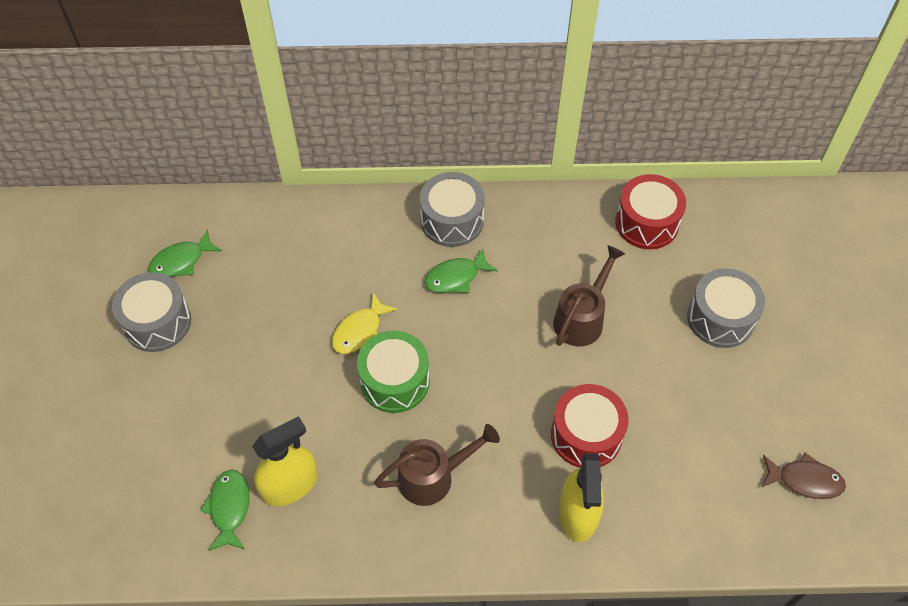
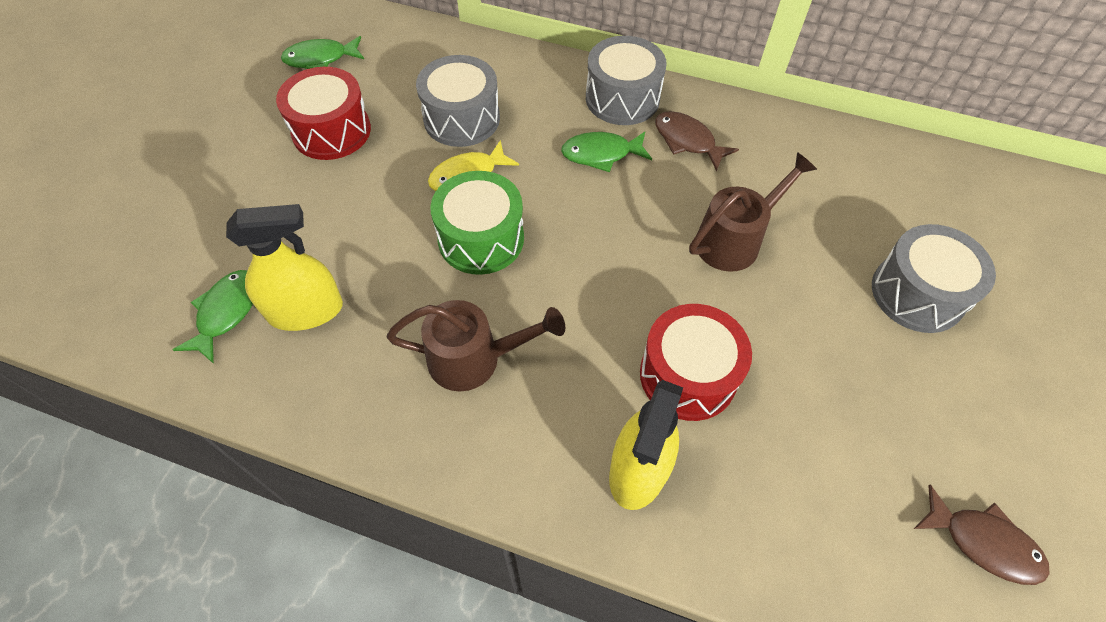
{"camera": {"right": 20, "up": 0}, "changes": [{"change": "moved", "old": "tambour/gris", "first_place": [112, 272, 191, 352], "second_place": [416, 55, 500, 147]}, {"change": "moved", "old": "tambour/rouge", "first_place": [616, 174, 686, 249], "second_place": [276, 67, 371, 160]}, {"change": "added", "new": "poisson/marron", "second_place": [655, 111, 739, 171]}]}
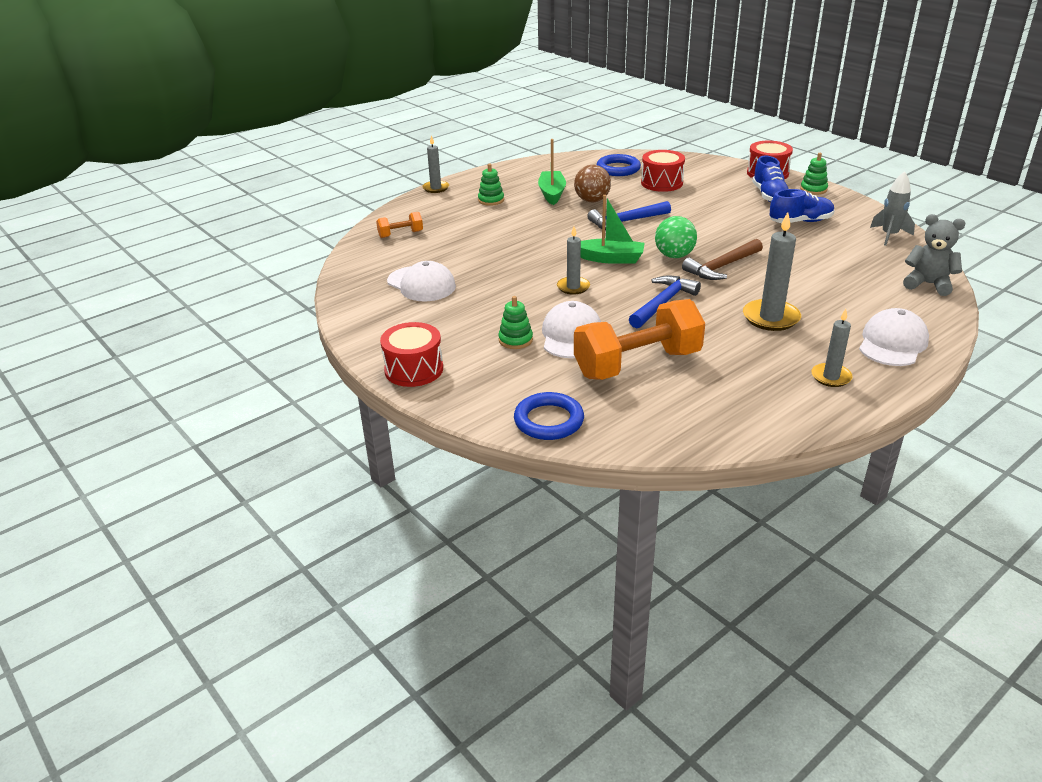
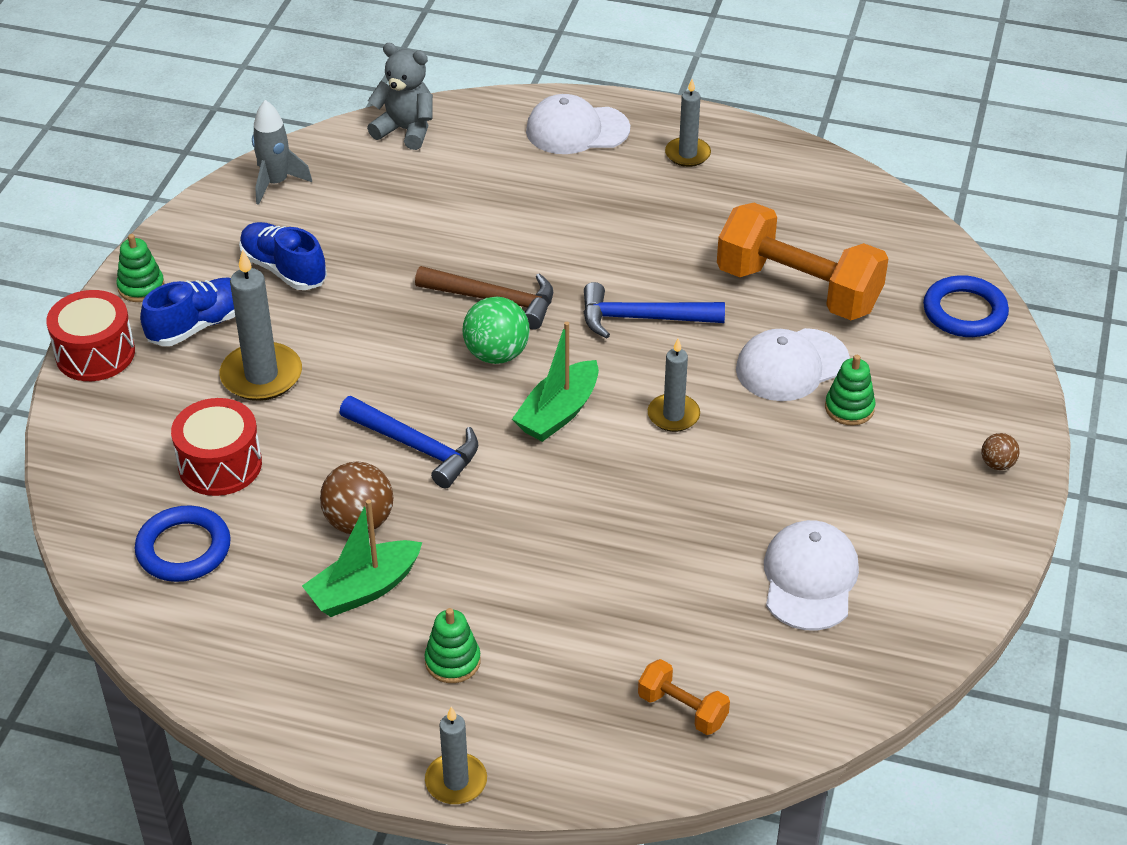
{"camera": {"right": -125, "up": 10}, "changes": [{"change": "replaced", "old": "tambour/rouge", "new": "balle/marron", "first_place": [380, 322, 443, 387], "second_place": [982, 433, 1020, 470]}, {"change": "turned", "old": "bateau/vert", "first_place": [581, 195, 645, 264], "second_place": [512, 322, 599, 442], "degrees": -120}, {"change": "moved", "old": "bougie/gris", "first_place": [743, 212, 801, 331], "second_place": [219, 249, 302, 401]}, {"change": "turned", "old": "ours en peluche/gris", "first_place": [903, 214, 965, 296], "second_place": [367, 43, 433, 150], "degrees": 120}]}
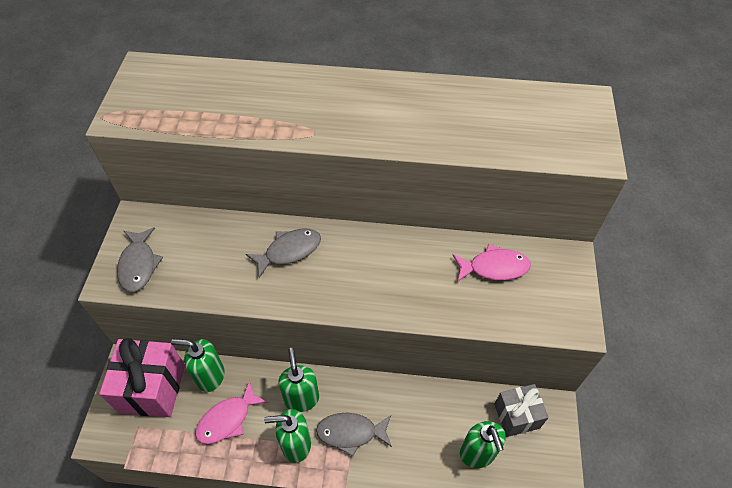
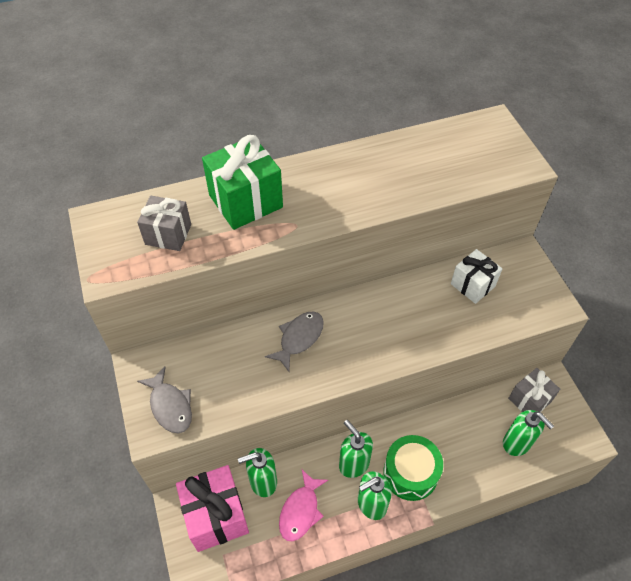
{"camera": {"right": -25, "up": 0}, "changes": [{"change": "replaced", "old": "poisson/gris", "new": "tambour/vert", "first_place": [316, 413, 392, 457], "second_place": [383, 435, 443, 501]}, {"change": "replaced", "old": "poisson/rose", "new": "cadeau/blanc", "first_place": [453, 244, 531, 282], "second_place": [451, 249, 502, 304]}, {"change": "added", "new": "cadeau/gris", "second_place": [137, 196, 191, 251]}, {"change": "added", "new": "cadeau/vert", "second_place": [202, 135, 283, 230]}]}
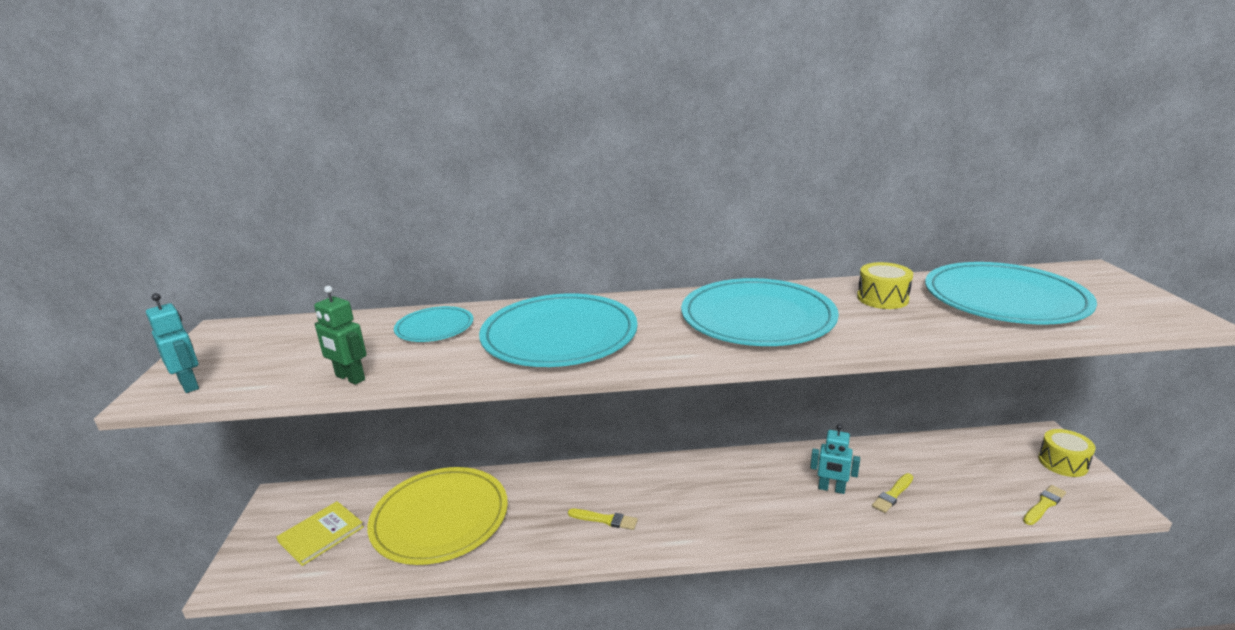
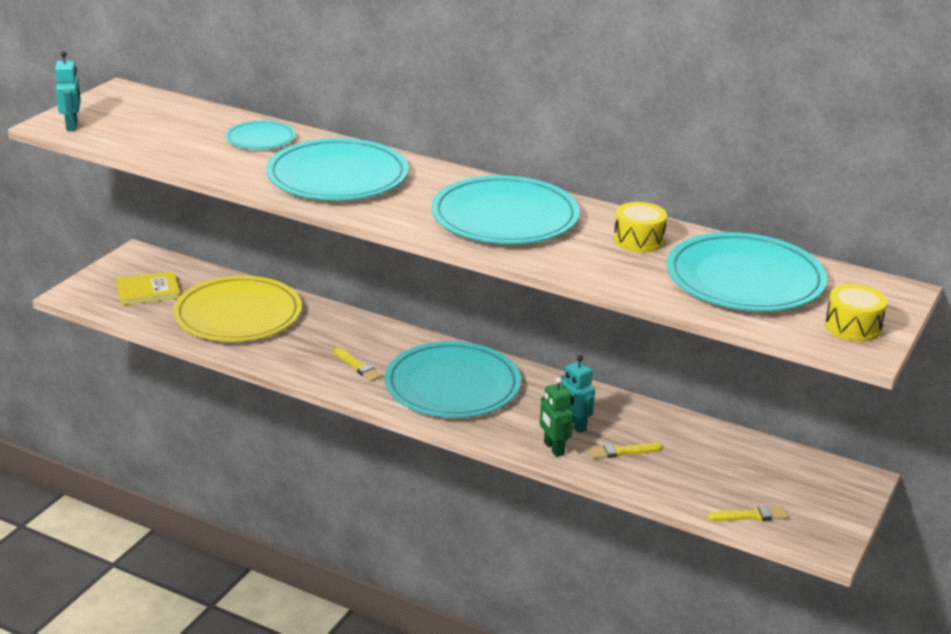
{"camera": {"right": 30, "up": 5}, "changes": [{"change": "moved", "old": "robot/vert", "first_place": [314, 286, 367, 385], "second_place": [540, 377, 573, 457]}, {"change": "moved", "old": "tambour/jaune", "first_place": [1038, 429, 1096, 477], "second_place": [825, 284, 887, 342]}, {"change": "added", "new": "assiette/turquoise", "second_place": [385, 341, 521, 418]}]}
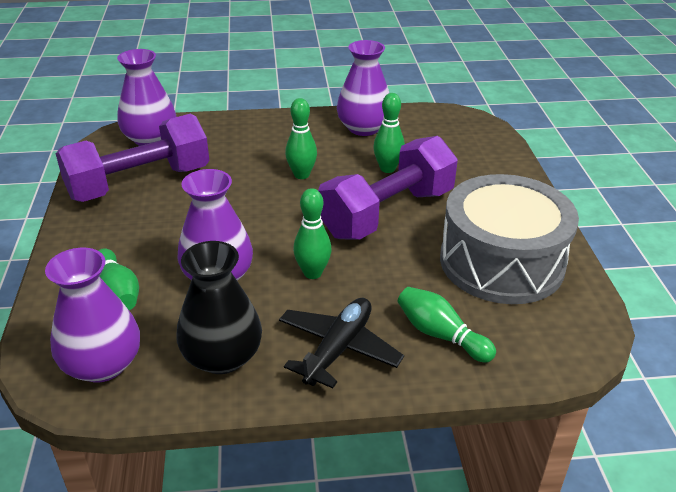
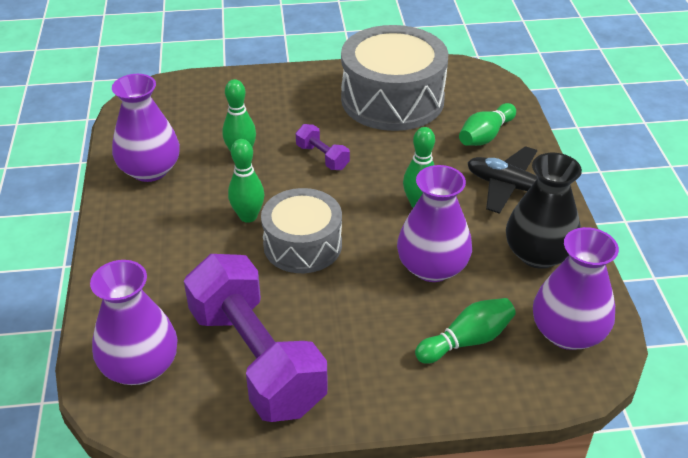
{"camera": {"right": -90, "up": 5}, "changes": [{"change": "resized", "old": "haltère/violet", "first_place": [318, 136, 458, 240], "second_place": [296, 124, 350, 170], "factor": 0.42}, {"change": "added", "new": "tambour/gris", "second_place": [261, 188, 342, 273]}]}
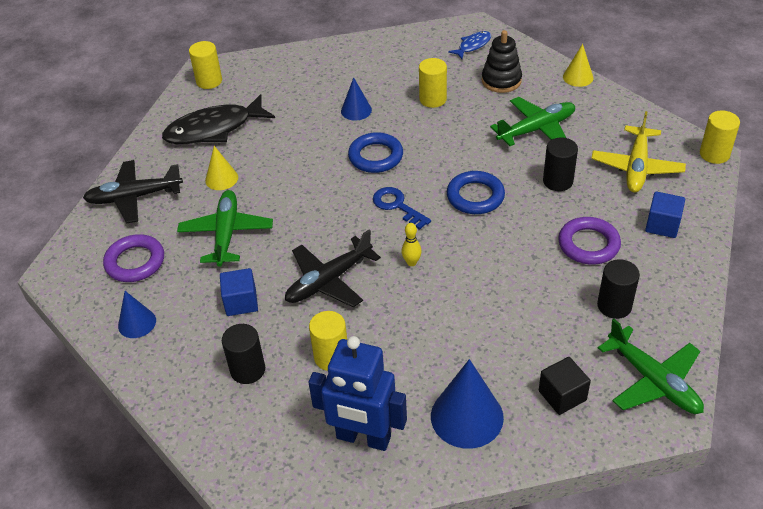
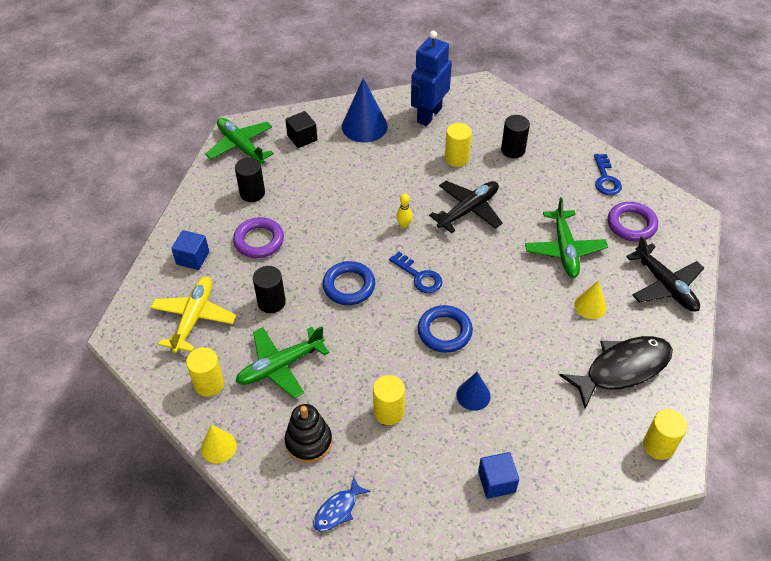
{"camera": {"right": 175, "up": 5}, "changes": [{"change": "turned", "old": "avion/noir", "first_place": [83, 160, 183, 224], "second_place": [626, 236, 704, 312], "degrees": 75}, {"change": "replaced", "old": "cône/bleu", "new": "clé/bleu", "first_place": [118, 291, 156, 338], "second_place": [594, 154, 622, 195]}, {"change": "moved", "old": "cube/bleu", "first_place": [220, 268, 258, 316], "second_place": [478, 452, 519, 499]}, {"change": "turned", "old": "robot/bleu", "first_place": [308, 336, 407, 451], "second_place": [411, 31, 452, 126], "degrees": -75}, {"change": "moved", "old": "cylindre/jaune", "first_place": [700, 110, 740, 164], "second_place": [186, 347, 224, 397]}]}
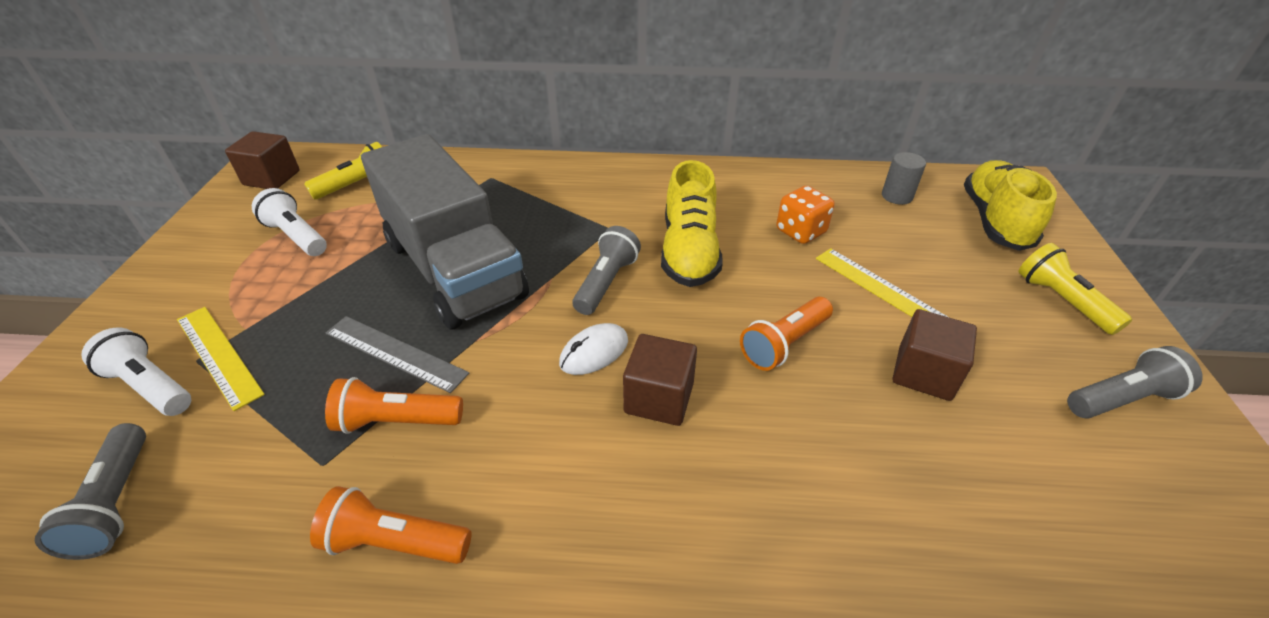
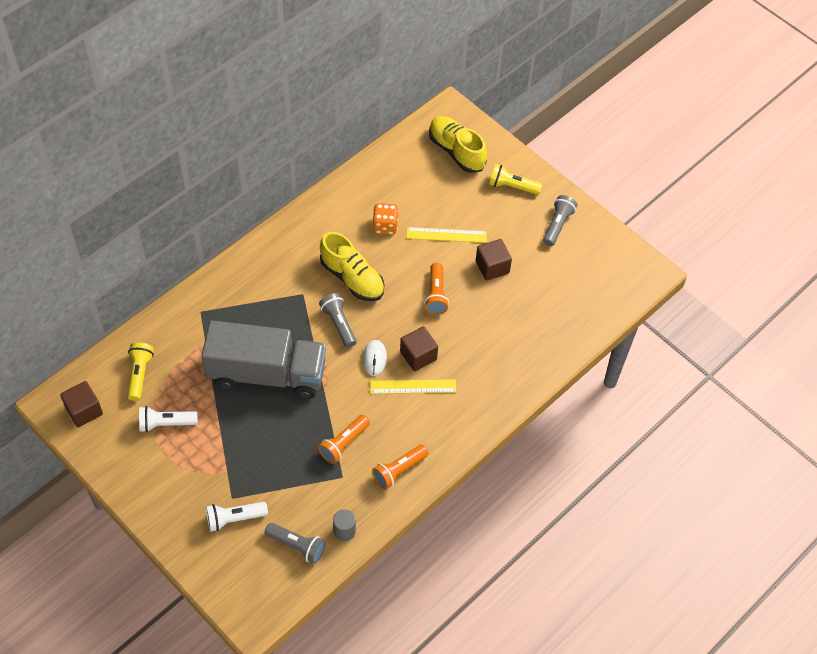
{"camera": {"right": -50, "up": 15}, "changes": [{"change": "moved", "old": "règle/jaune", "first_place": [177, 307, 265, 411], "second_place": [370, 379, 456, 394]}, {"change": "removed", "old": "règle/gris", "first_place": [326, 316, 469, 393]}, {"change": "moved", "old": "cylindre/gris", "first_place": [882, 152, 926, 205], "second_place": [333, 509, 356, 541]}]}
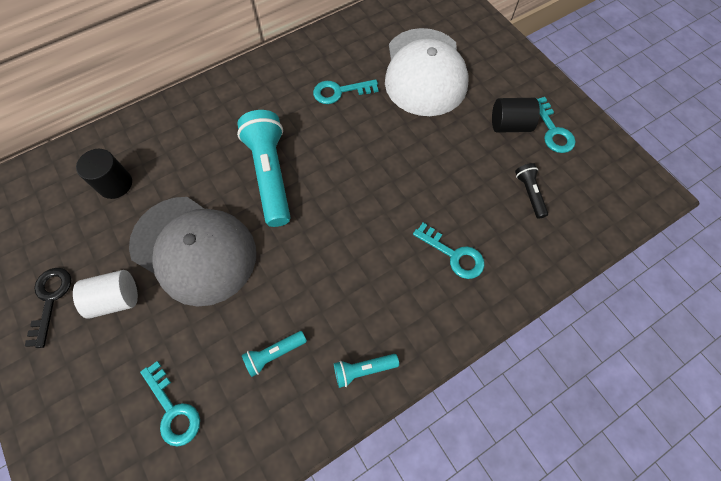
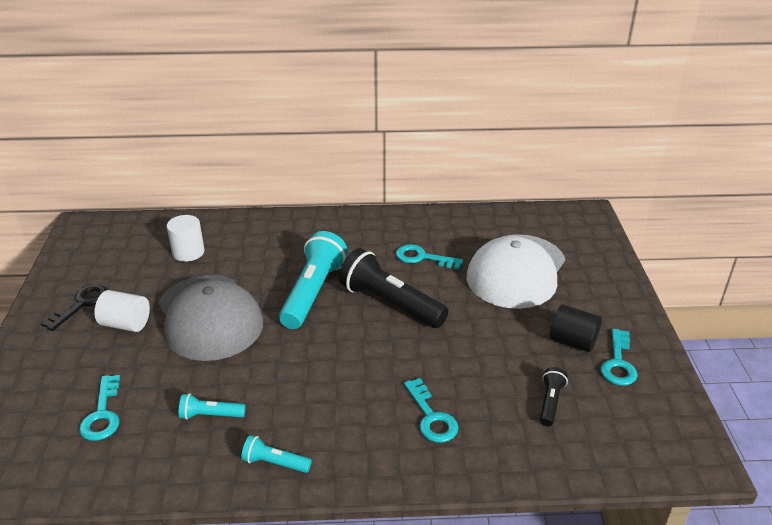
{"camera": {"right": 30, "up": -30}, "changes": [{"change": "recoloured", "old": "cylindre/noir", "new": "cylindre/blanc", "first_place": [76, 149, 132, 199], "second_place": [167, 215, 205, 262]}, {"change": "added", "new": "lampe de poche/noir", "second_place": [339, 248, 448, 328]}]}
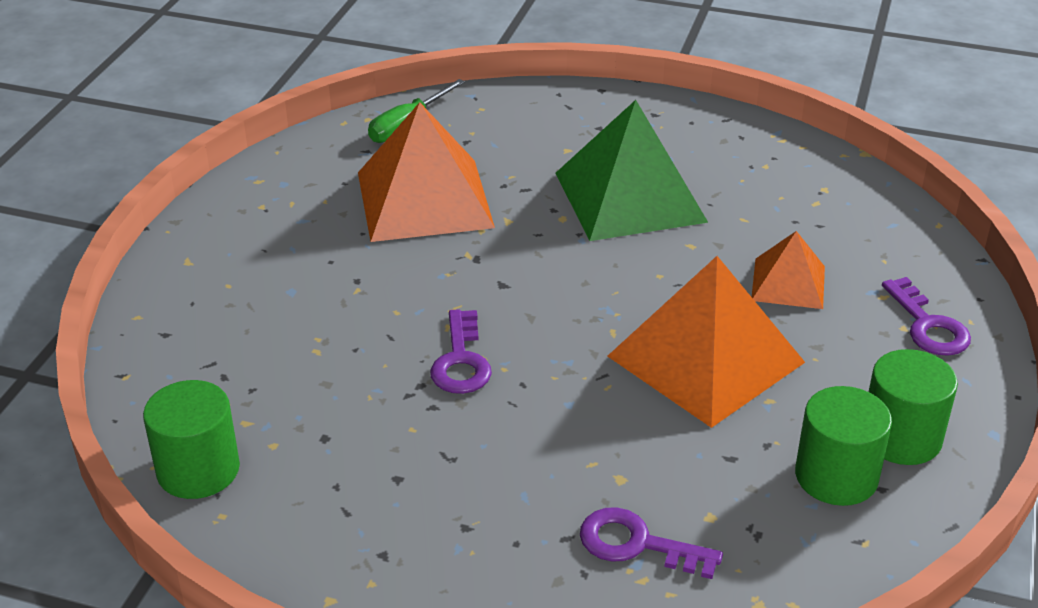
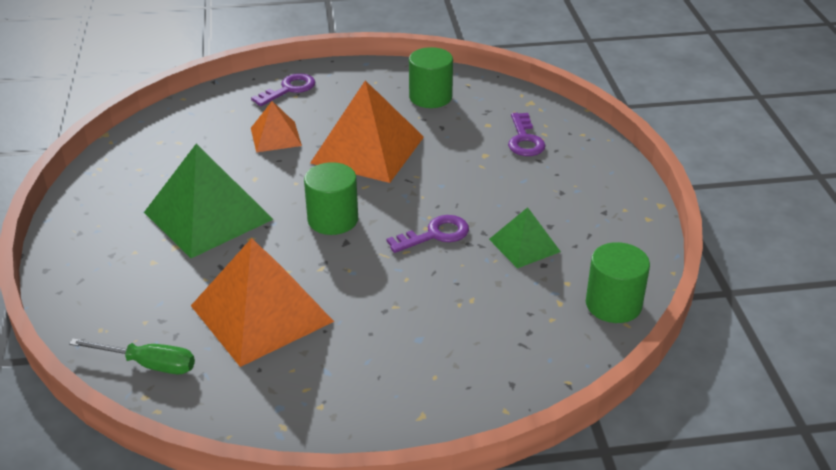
{"camera": {"right": -115, "up": 0}, "changes": [{"change": "moved", "old": "cylindre/vert", "first_place": [869, 349, 958, 465], "second_place": [304, 162, 358, 235]}, {"change": "added", "new": "pyramide/vert", "second_place": [489, 207, 561, 268]}]}
